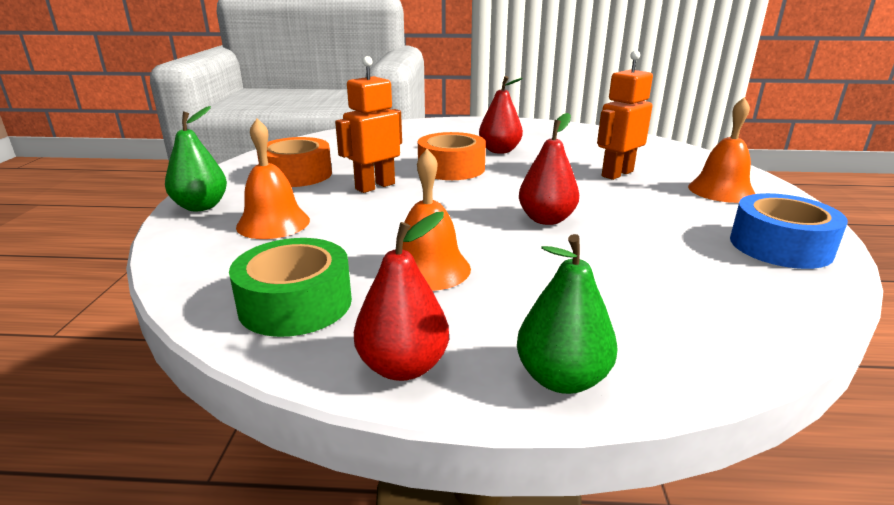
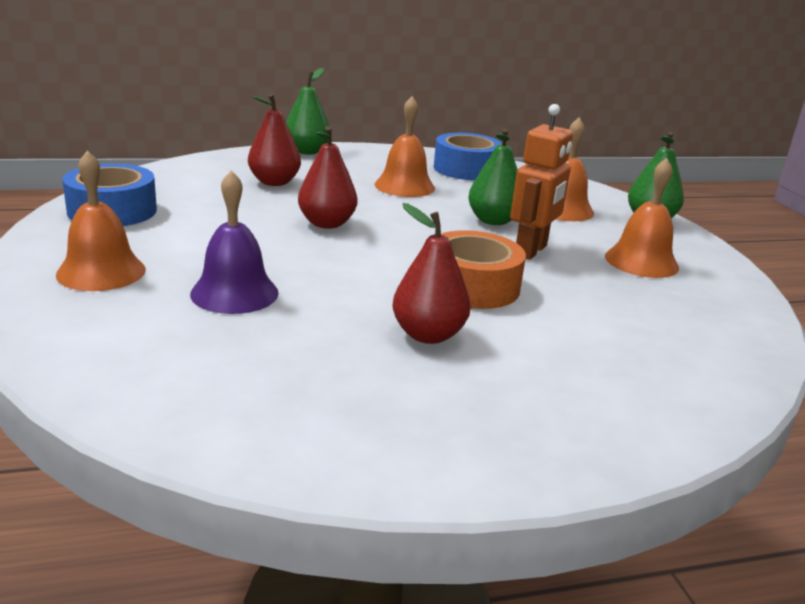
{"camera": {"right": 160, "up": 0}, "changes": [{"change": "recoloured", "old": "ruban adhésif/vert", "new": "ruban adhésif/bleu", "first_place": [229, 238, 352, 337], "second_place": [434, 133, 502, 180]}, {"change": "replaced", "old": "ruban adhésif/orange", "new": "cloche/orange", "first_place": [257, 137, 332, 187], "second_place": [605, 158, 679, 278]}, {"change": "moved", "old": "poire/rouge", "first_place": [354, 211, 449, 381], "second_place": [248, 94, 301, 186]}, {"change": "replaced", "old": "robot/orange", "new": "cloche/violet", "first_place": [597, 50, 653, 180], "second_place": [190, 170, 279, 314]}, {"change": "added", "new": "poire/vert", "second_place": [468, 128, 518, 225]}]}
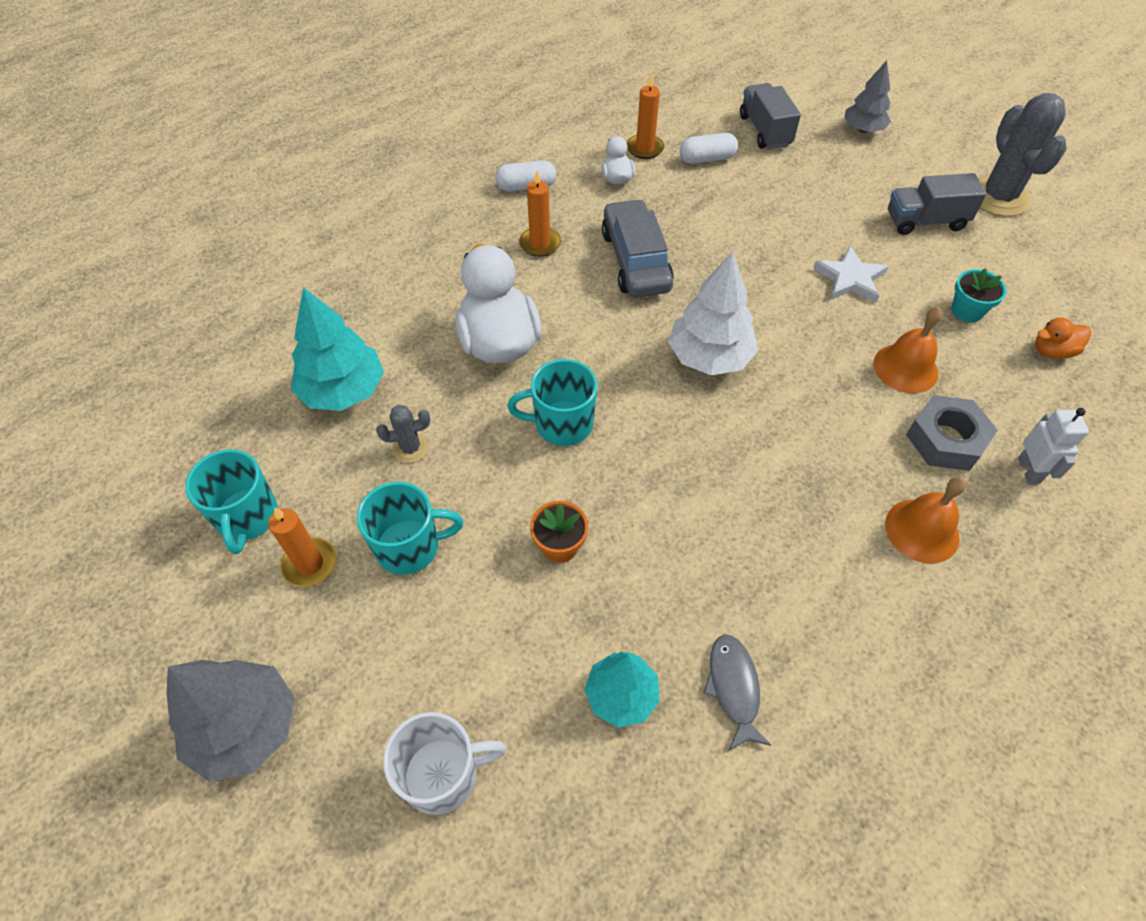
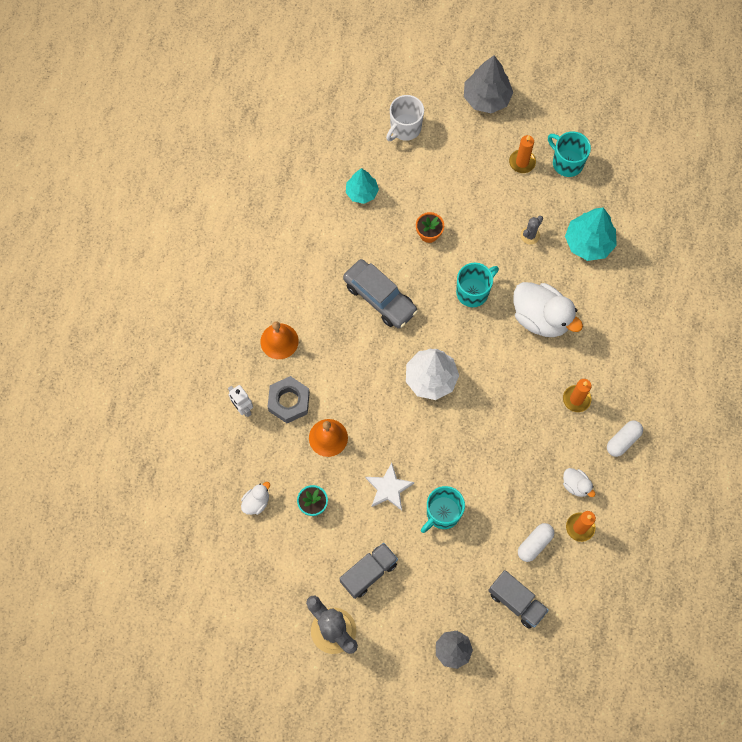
{"camera": {"right": 145, "up": 15}, "changes": [{"change": "moved", "old": "tasse/turquoise", "first_place": [357, 482, 463, 575], "second_place": [421, 486, 465, 533]}, {"change": "moved", "old": "voiture/gris", "first_place": [602, 199, 674, 297], "second_place": [343, 259, 418, 329]}, {"change": "removed", "old": "poisson/gris", "first_place": [704, 634, 771, 750]}, {"change": "recoloured", "old": "canard/orange", "new": "canard/blanc", "first_place": [1035, 317, 1091, 359], "second_place": [241, 482, 270, 515]}]}
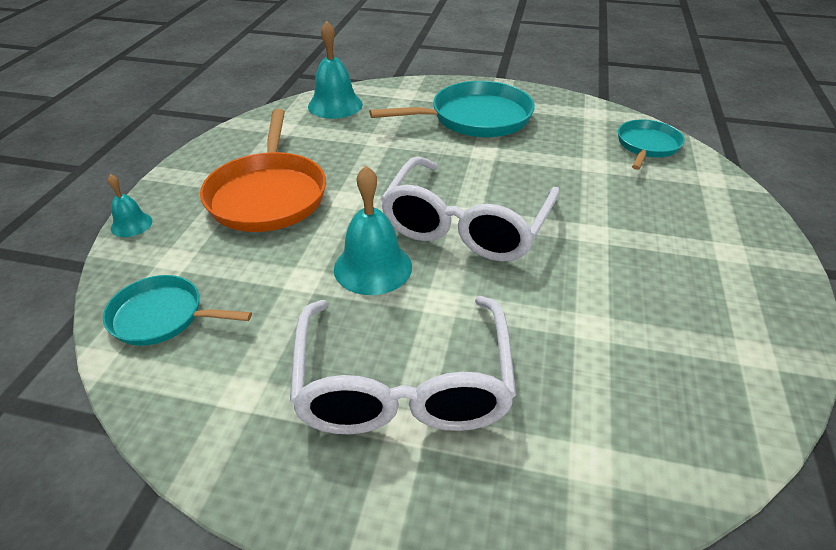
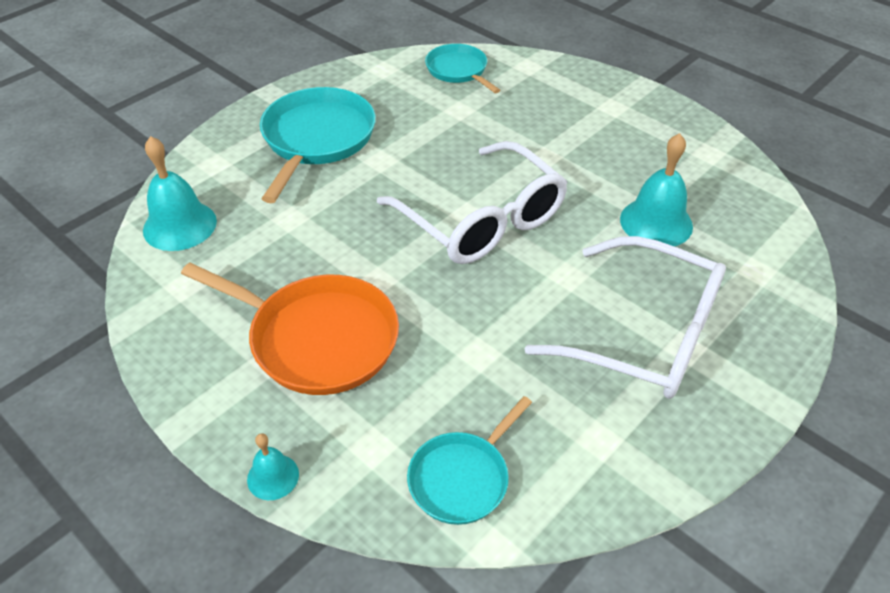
{"camera": {"right": -60, "up": 5}, "changes": [{"change": "moved", "old": "cloche/turquoise", "first_place": [334, 166, 412, 295], "second_place": [620, 133, 693, 246]}]}
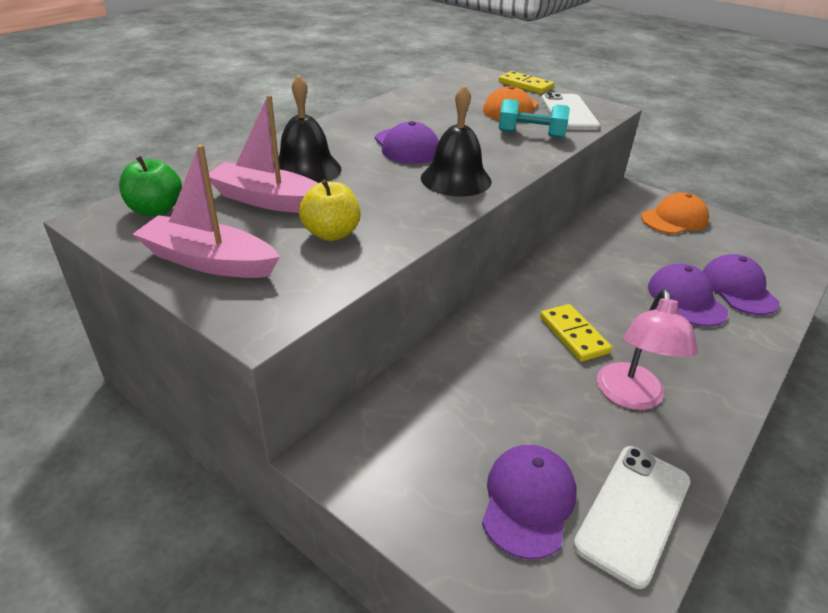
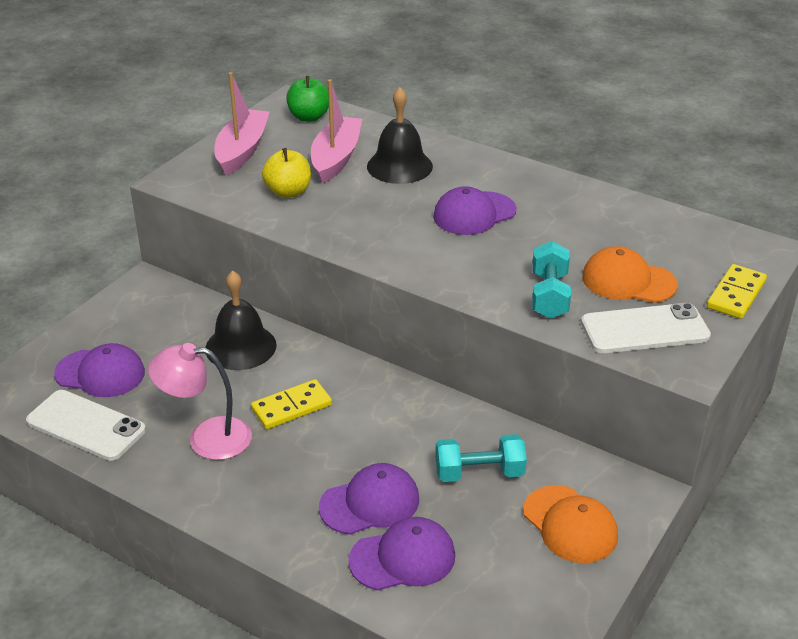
{"camera": {"right": 85, "up": 0}, "changes": [{"change": "moved", "old": "cloche/noir", "first_place": [421, 85, 491, 197], "second_place": [205, 270, 277, 370]}, {"change": "added", "new": "haltère/turquoise", "second_place": [435, 434, 527, 482]}]}
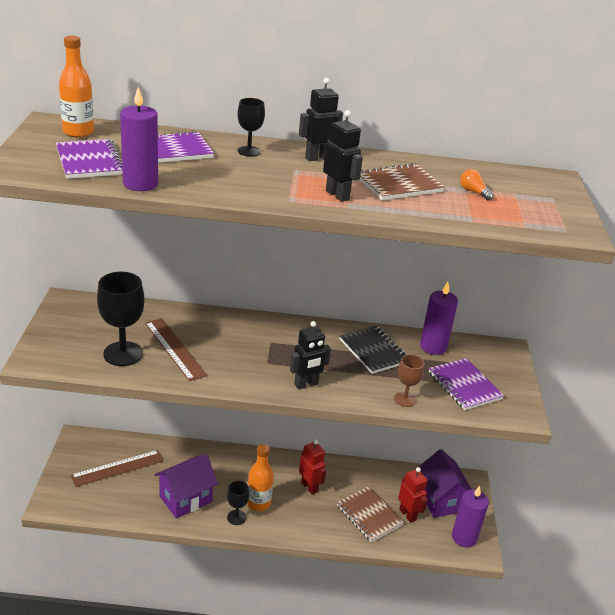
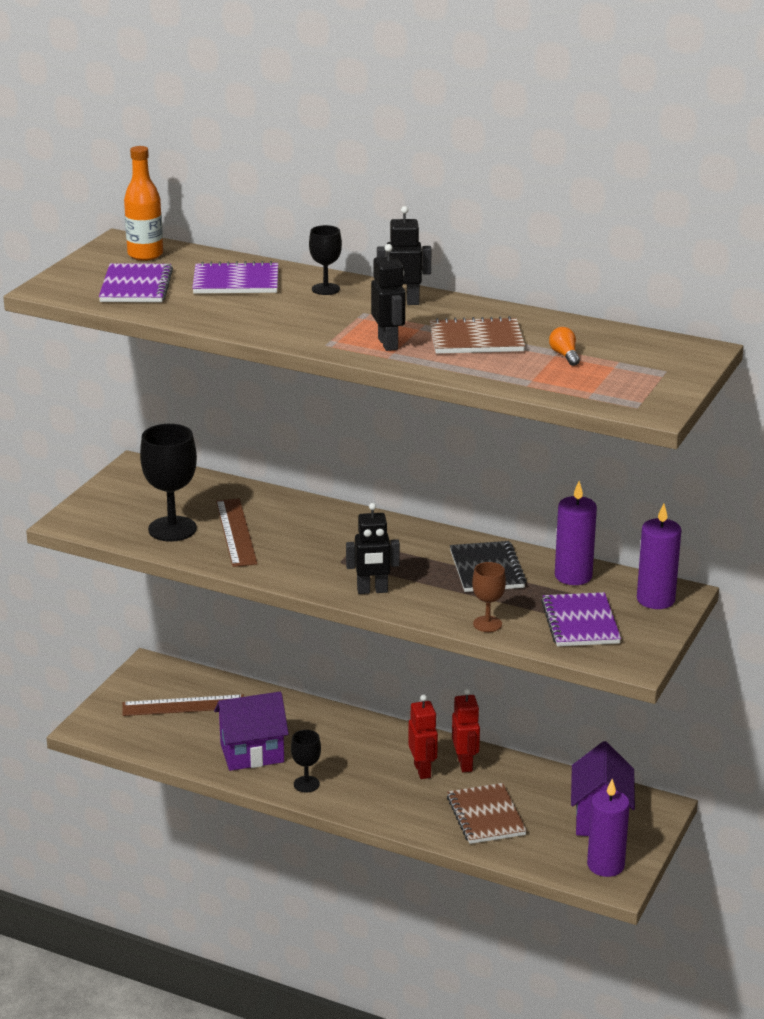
{"camera": {"right": 25, "up": -5}, "changes": [{"change": "moved", "old": "bougie/violet", "first_place": [120, 87, 158, 191], "second_place": [637, 503, 681, 609]}, {"change": "removed", "old": "bouteille/orange", "first_place": [247, 444, 274, 511]}, {"change": "moved", "old": "robot/rouge", "first_place": [398, 467, 428, 523], "second_place": [452, 688, 480, 772]}]}
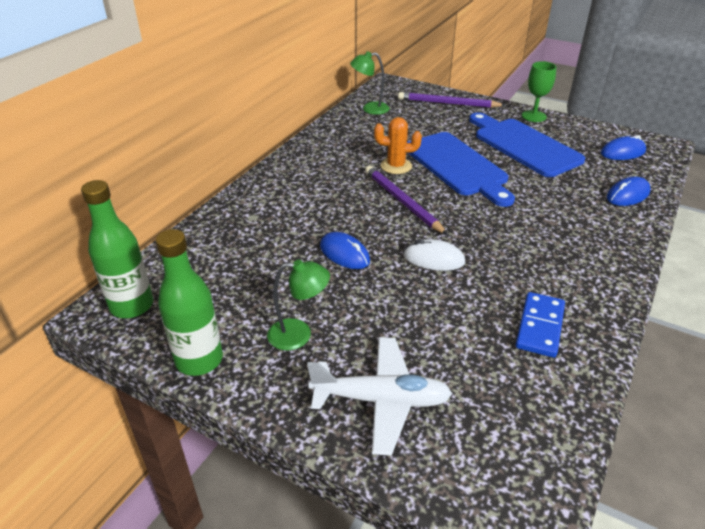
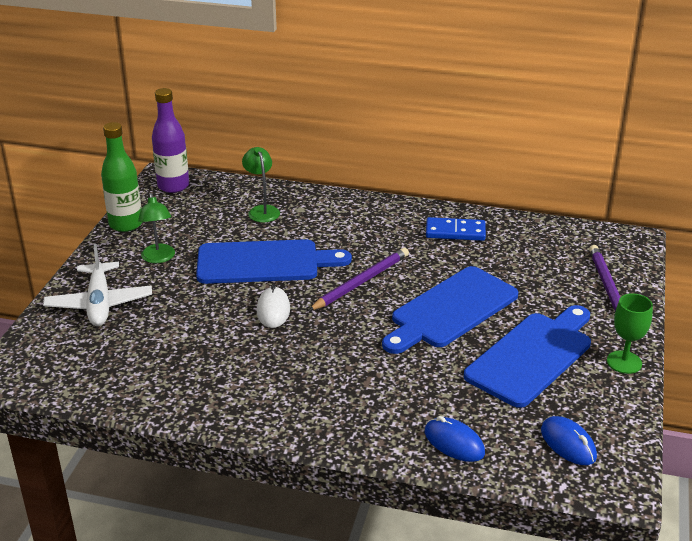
{"camera": {"right": 75, "up": -5}, "changes": [{"change": "recoloured", "old": "bouteille/vert", "new": "bouteille/violet", "first_place": [81, 180, 153, 318], "second_place": [152, 88, 189, 193]}, {"change": "replaced", "old": "souris/bleu", "new": "planche à découper/bleu", "first_place": [320, 232, 370, 269], "second_place": [196, 239, 352, 284]}, {"change": "moved", "old": "lampe/vert", "first_place": [350, 51, 390, 115], "second_place": [242, 147, 280, 222]}, {"change": "removed", "old": "cactus/orange", "first_place": [374, 117, 422, 174]}, {"change": "moved", "old": "domino/bleu", "first_place": [515, 292, 565, 358], "second_place": [426, 217, 486, 241]}]}
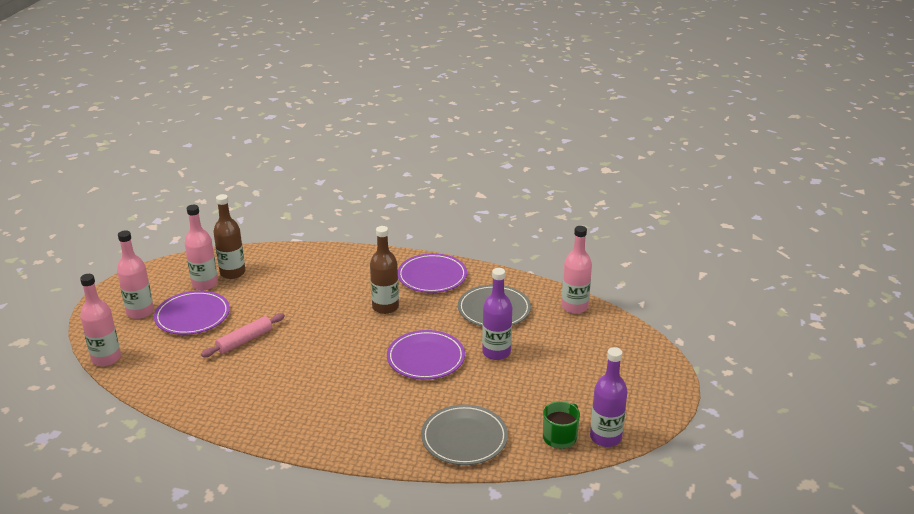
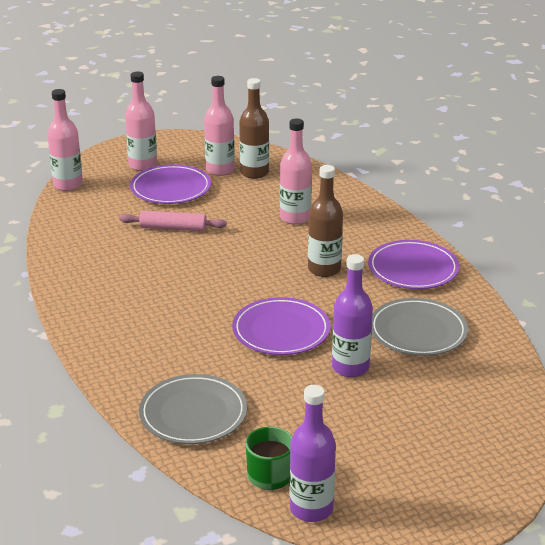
{"camera": {"right": 50, "up": 0}, "changes": [{"change": "moved", "old": "bouteille/rose", "first_place": [562, 226, 592, 314], "second_place": [280, 118, 312, 225]}]}
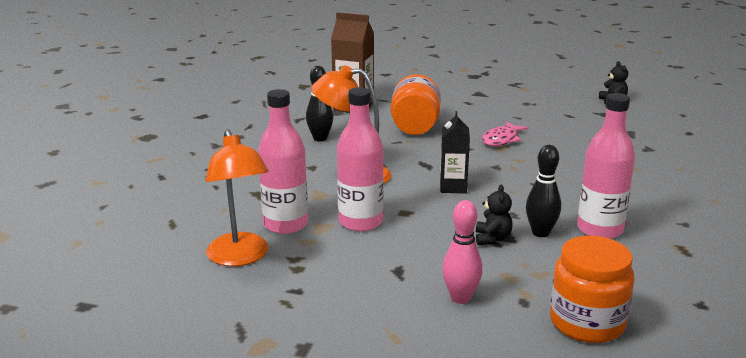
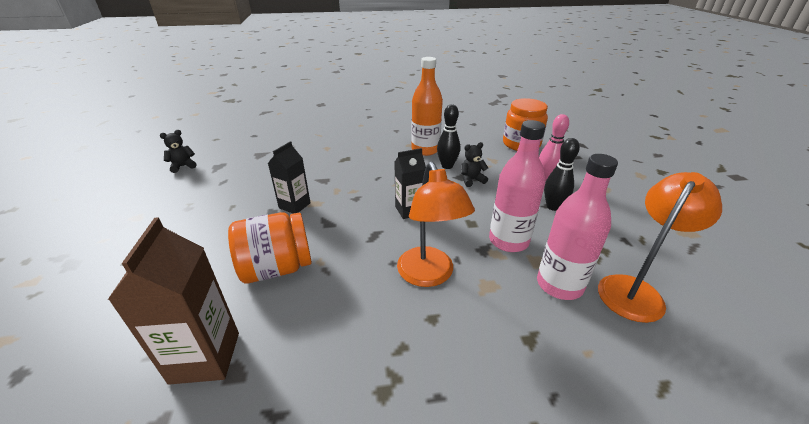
{"camera": {"right": -115, "up": 10}, "changes": [{"change": "moved", "old": "quille/noir", "first_place": [306, 66, 333, 142], "second_place": [544, 138, 580, 211]}, {"change": "replaced", "old": "poisson/rose", "new": "brique de lait/noir", "first_place": [482, 121, 529, 146], "second_place": [268, 141, 311, 214]}, {"change": "recoloured", "old": "bouteille/rose", "new": "bouteille/orange", "first_place": [577, 93, 635, 239], "second_place": [411, 57, 443, 156]}]}
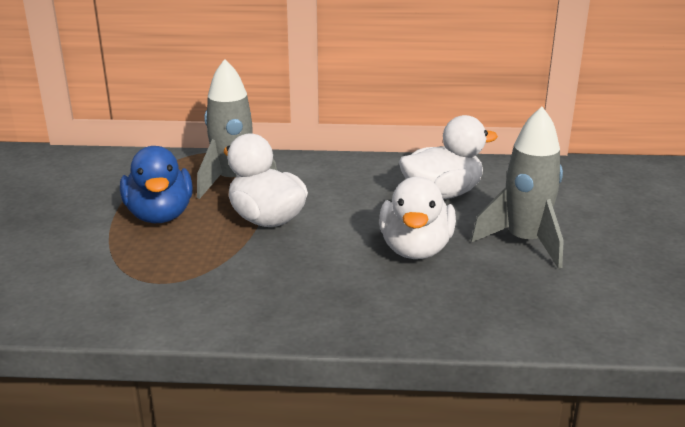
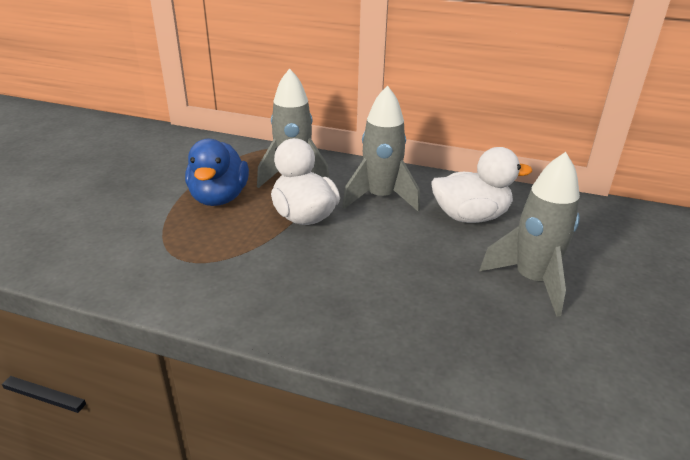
{"camera": {"right": 15, "up": 5}, "changes": [{"change": "removed", "old": "canard/blanc", "first_place": [379, 177, 456, 259]}, {"change": "added", "new": "fusée/gris", "second_place": [342, 86, 420, 212]}]}
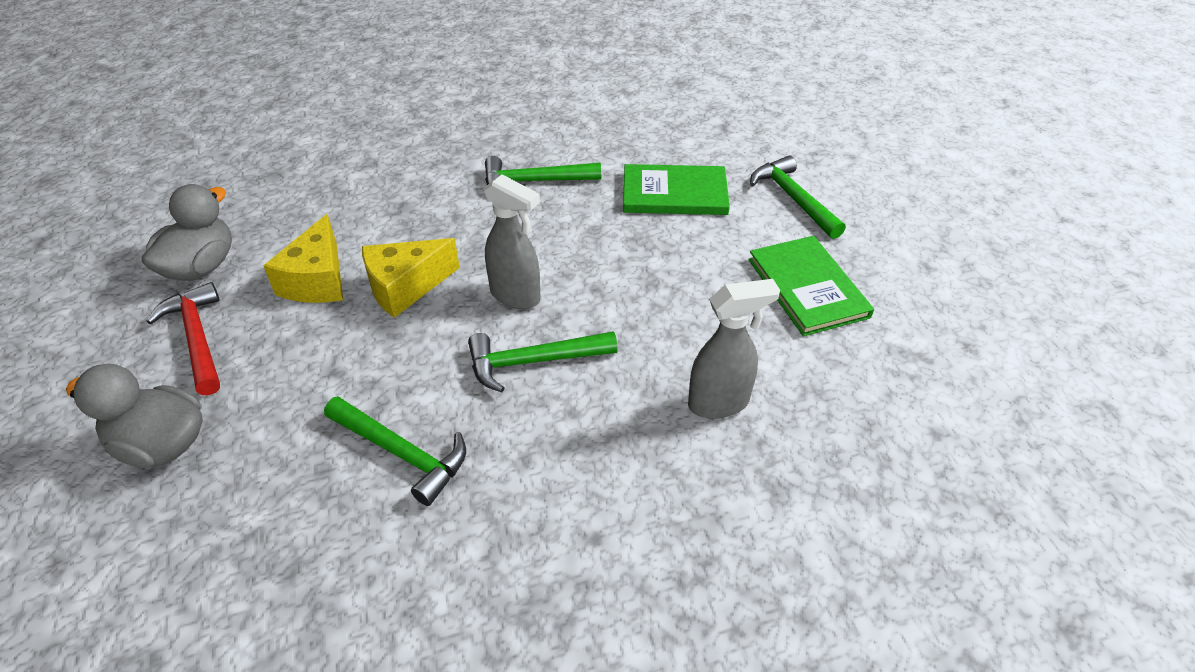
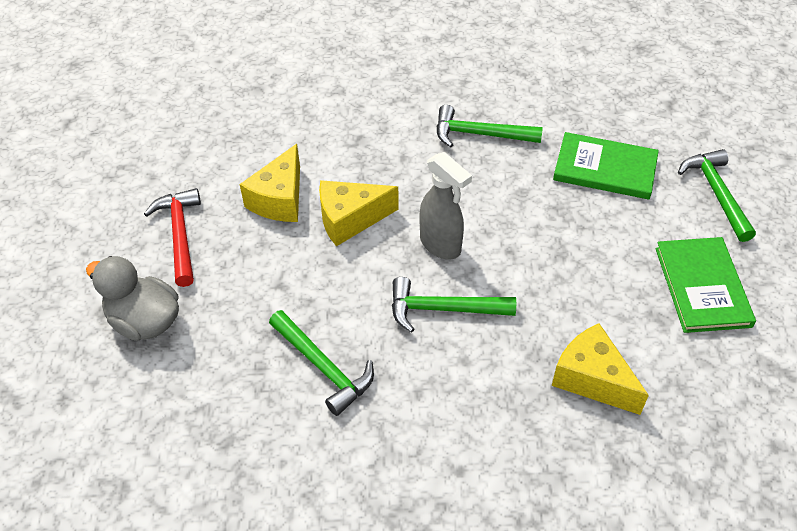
{"camera": {"right": 15, "up": 5}, "changes": [{"change": "removed", "old": "canard/gris", "first_place": [142, 184, 232, 281]}, {"change": "replaced", "old": "vaporisateur/gris", "new": "fromage/jaune", "first_place": [688, 279, 780, 419], "second_place": [552, 323, 649, 415]}]}
